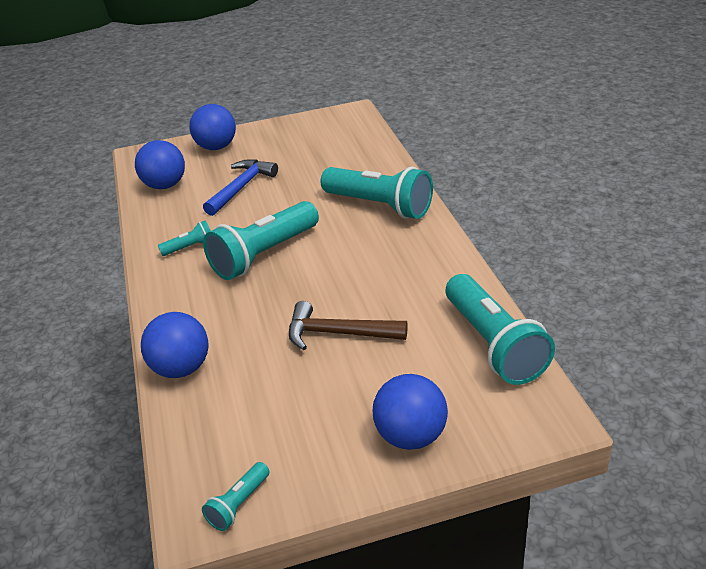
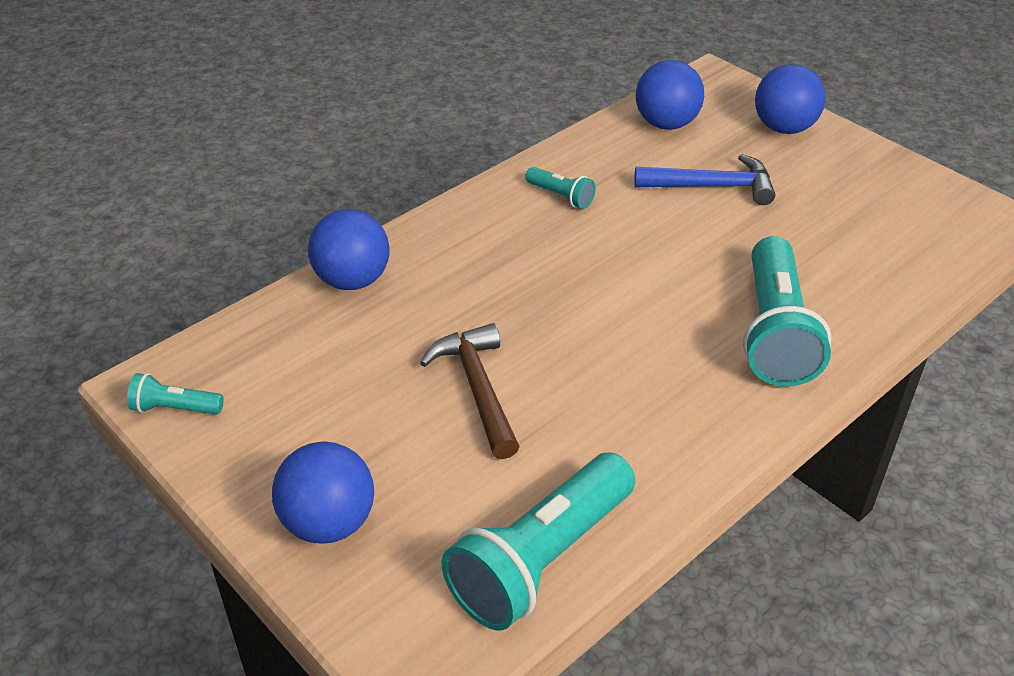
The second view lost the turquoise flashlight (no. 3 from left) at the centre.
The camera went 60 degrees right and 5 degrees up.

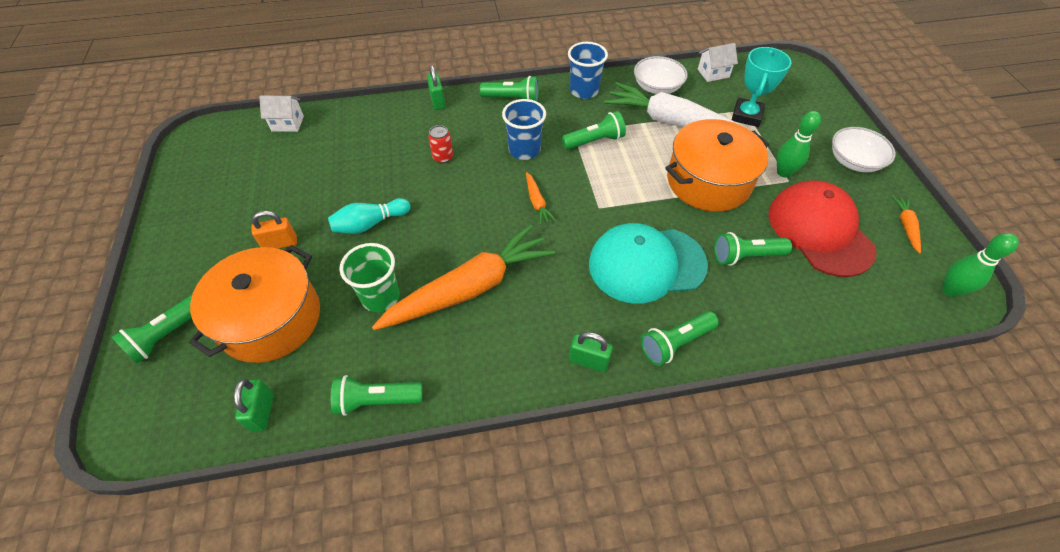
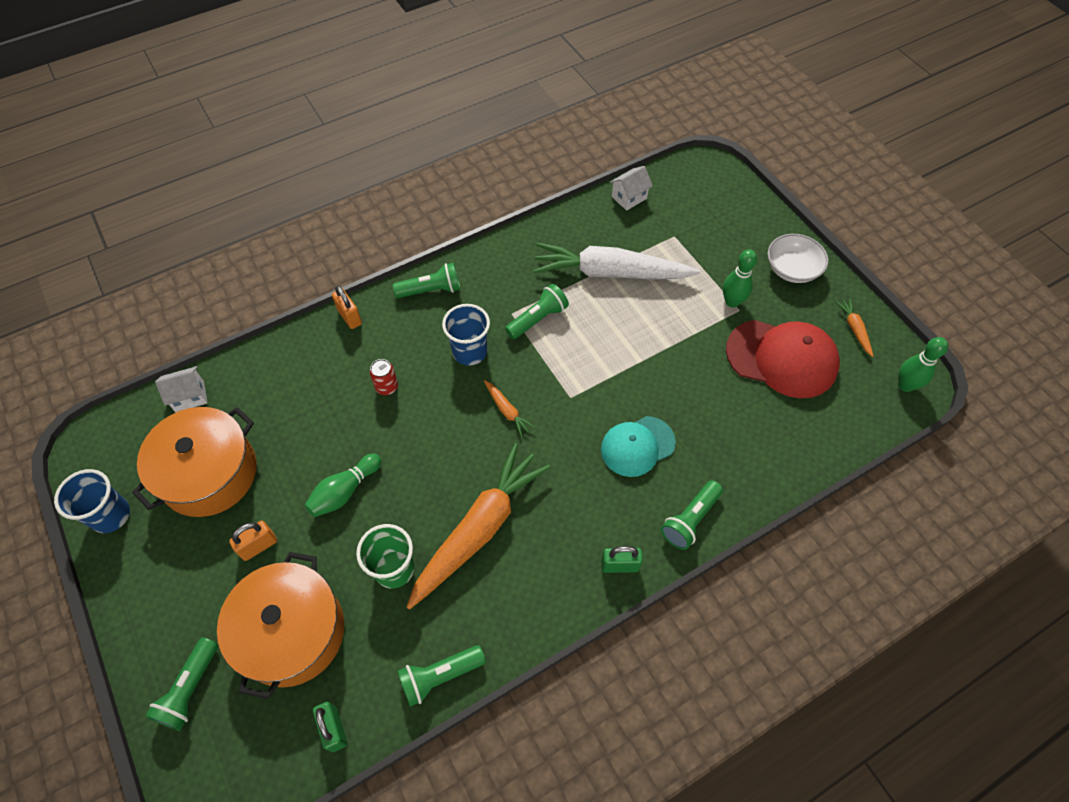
The blue cup (no. 2 from left in the first image) ended up elsewhere, having gone from the top centre to the middle left.
The orange pot (no. 2 from left in the first image) ended up elsewhere, having gone from the top right to the middle left.
What was the turquoise bowling pin at the centre turned into the green bowling pin (no. 1 from left) at the middle left.
What was the green padlock (no. 2 from left) at the top centre turned into the orange padlock (no. 2 from left) at the middle left.
The size of the turquoise cap at the centre changed by a factor of 0.65.
The red cap at the middle right ended up facing another way, 150 degrees clockwise from before.
The second view lost the white bowl (no. 1 from left) at the top centre.
The second view lost the green flashlight (no. 6 from left) at the middle right.
The second view lost the turquoise trophy at the top right.
The camera went 20 degrees left and 5 degrees up.

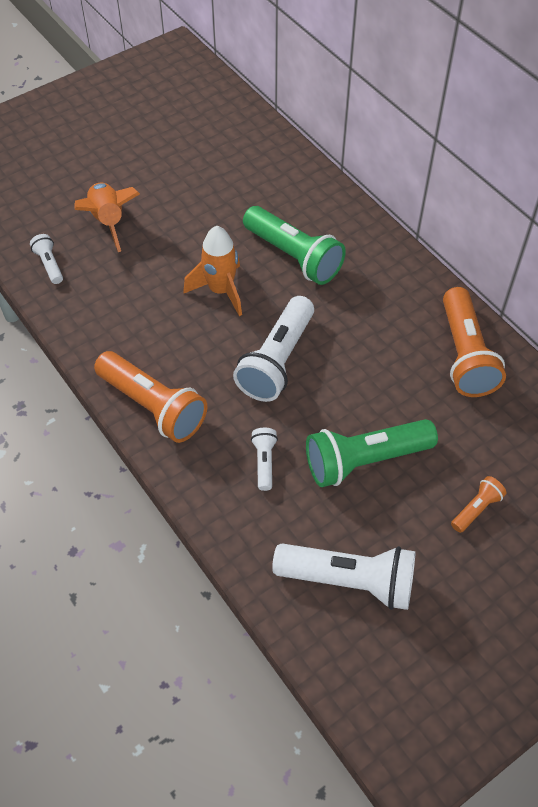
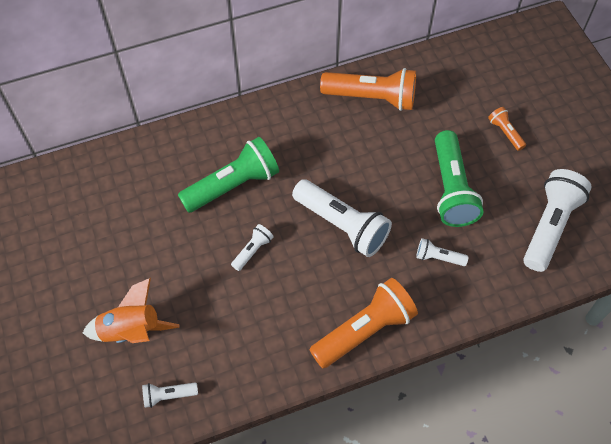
Where the orange rocket (no. 2 from left) stood at the centre, the white flashlight (no. 2 from left) came to stand at the centre.
The camera went 75 degrees left and 5 degrees up.

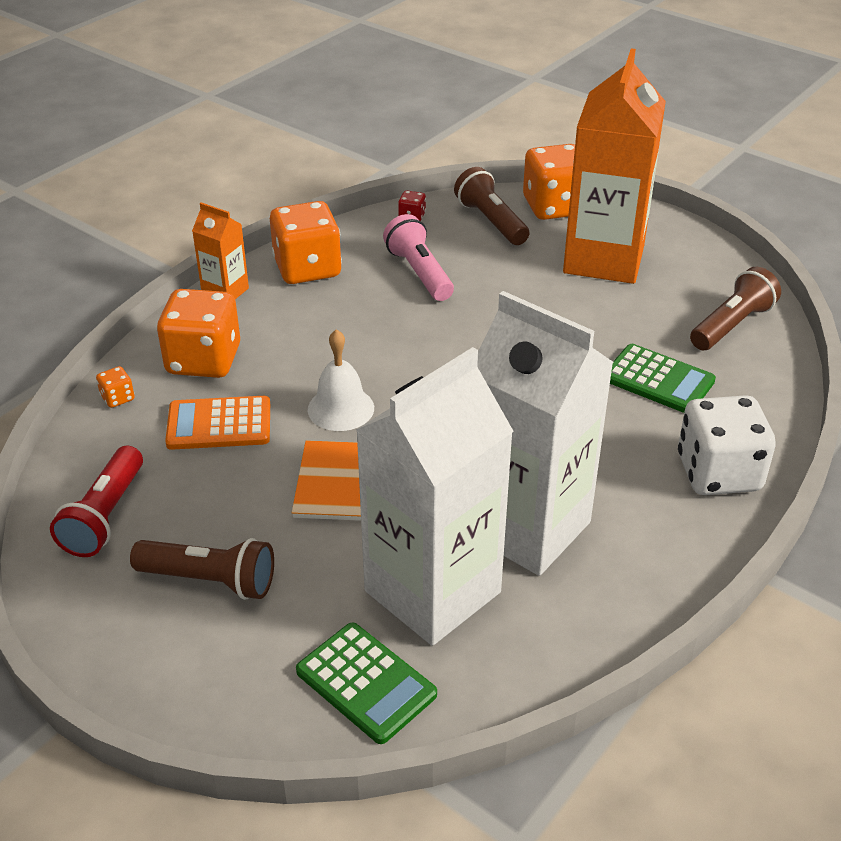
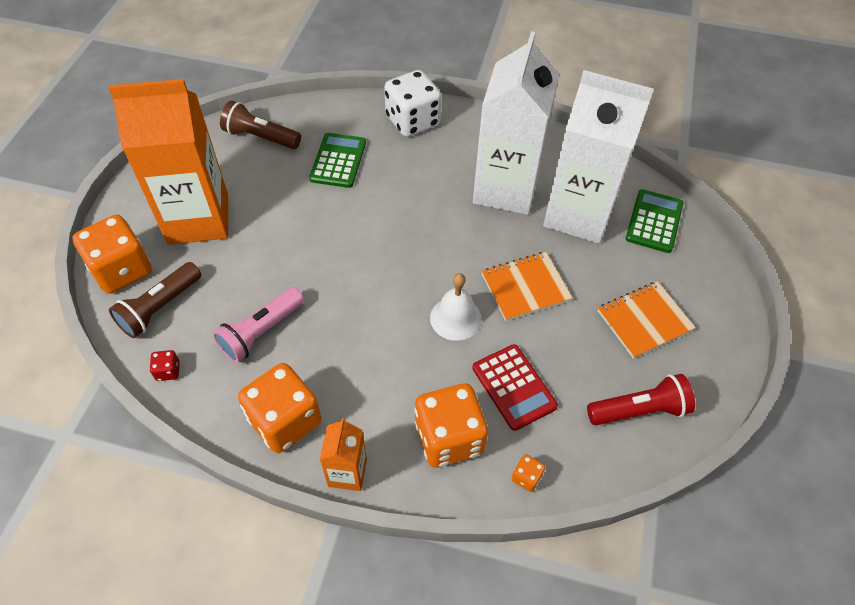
What was the orange calculator at the middle left turned into the red calculator at the centre.
Where the brown flashlight (no. 1 from left) stood at the bottom left, the orange notebook (no. 2 from left) came to stand at the middle right.
The camera went 115 degrees left and 15 degrees up.

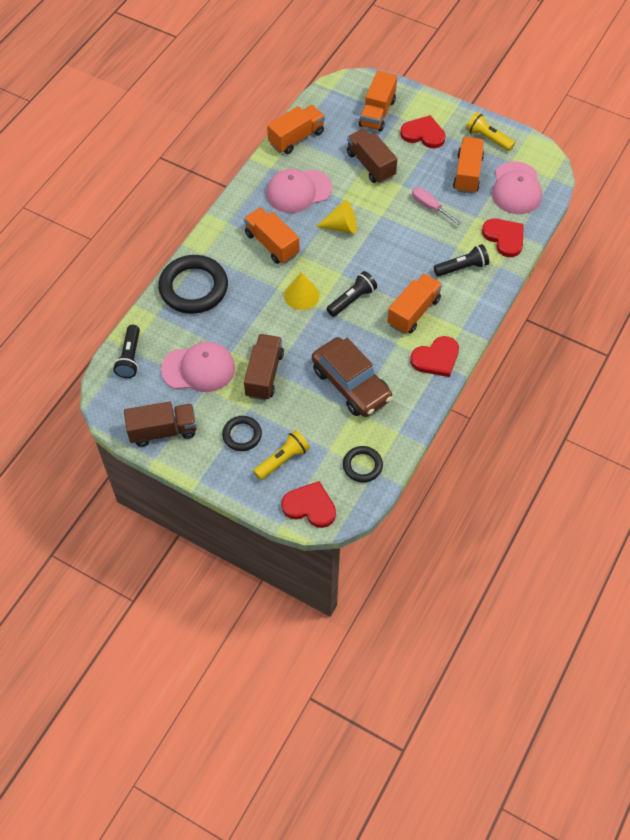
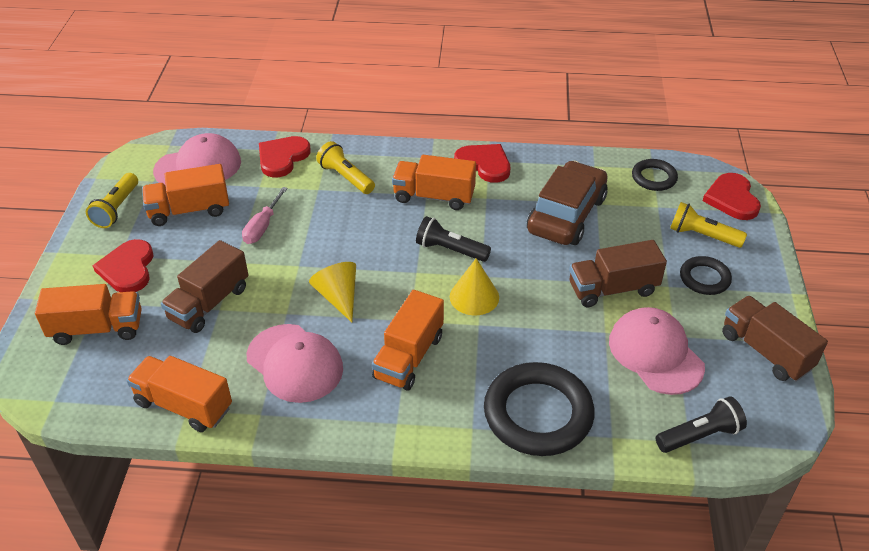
What was the black flashlight (no. 3 from left) at the top right turned into the yellow flashlight (no. 2 from left) at the top centre.
The camera went 115 degrees left and 15 degrees down.

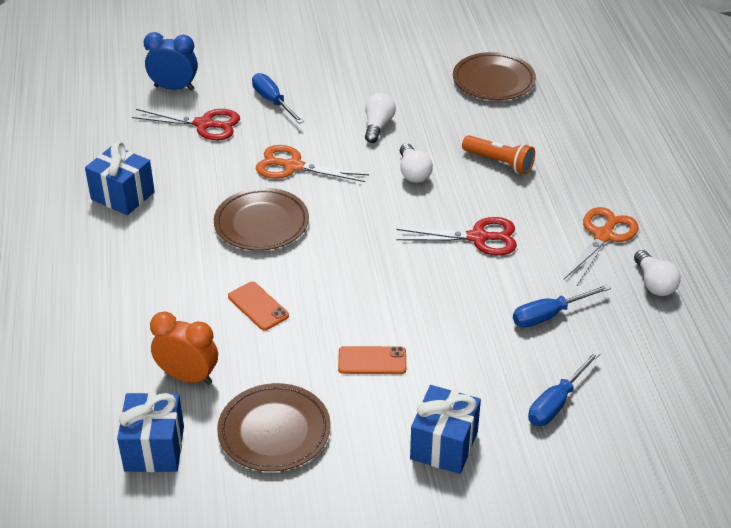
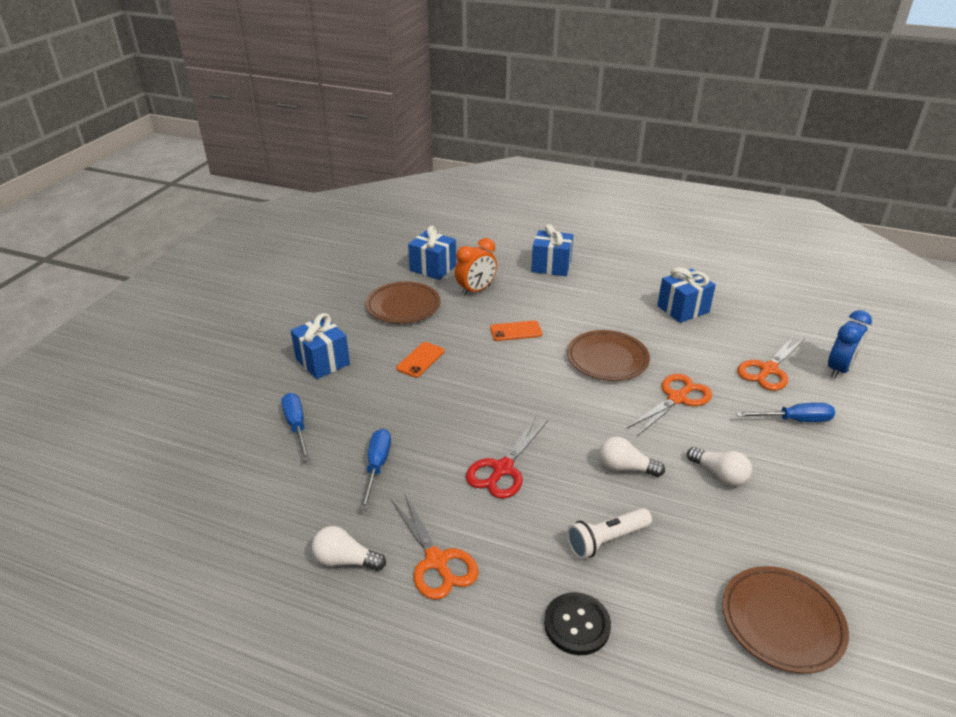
The second view gained the blue gift (no. 3 from left) at the centre.
The second view gained the black button at the bottom centre.
What was the orange flashlight at the top right turned into the white flashlight at the bottom centre.
What was the red scissors (no. 1 from left) at the top left turned into the orange scissors (no. 3 from left) at the middle right.
The camera went 120 degrees right and 5 degrees down.

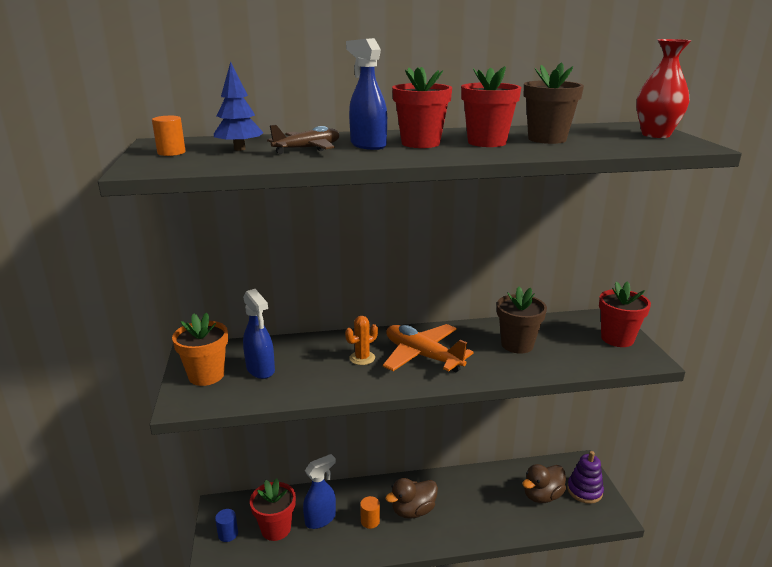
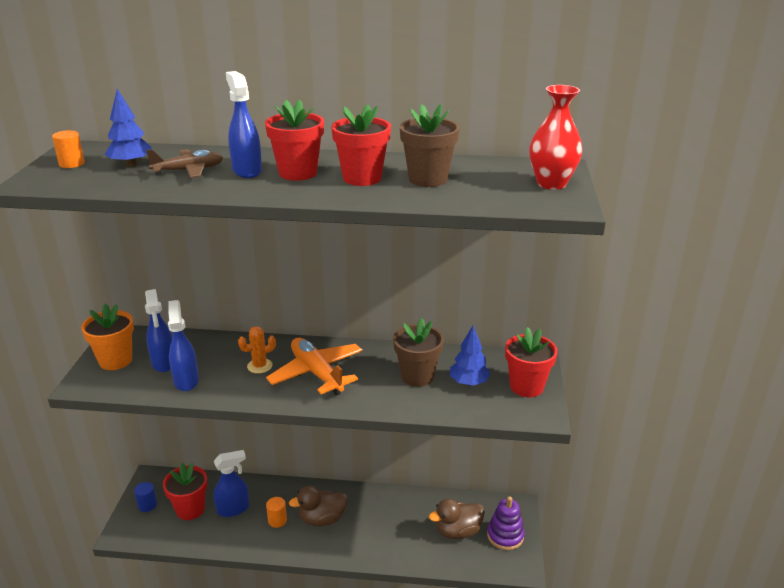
The second view gained the blue spray bottle (no. 2 from left) at the middle left.
The second view gained the blue tree (no. 2 from left) at the centre.
The camera went 15 degrees right and 5 degrees up.

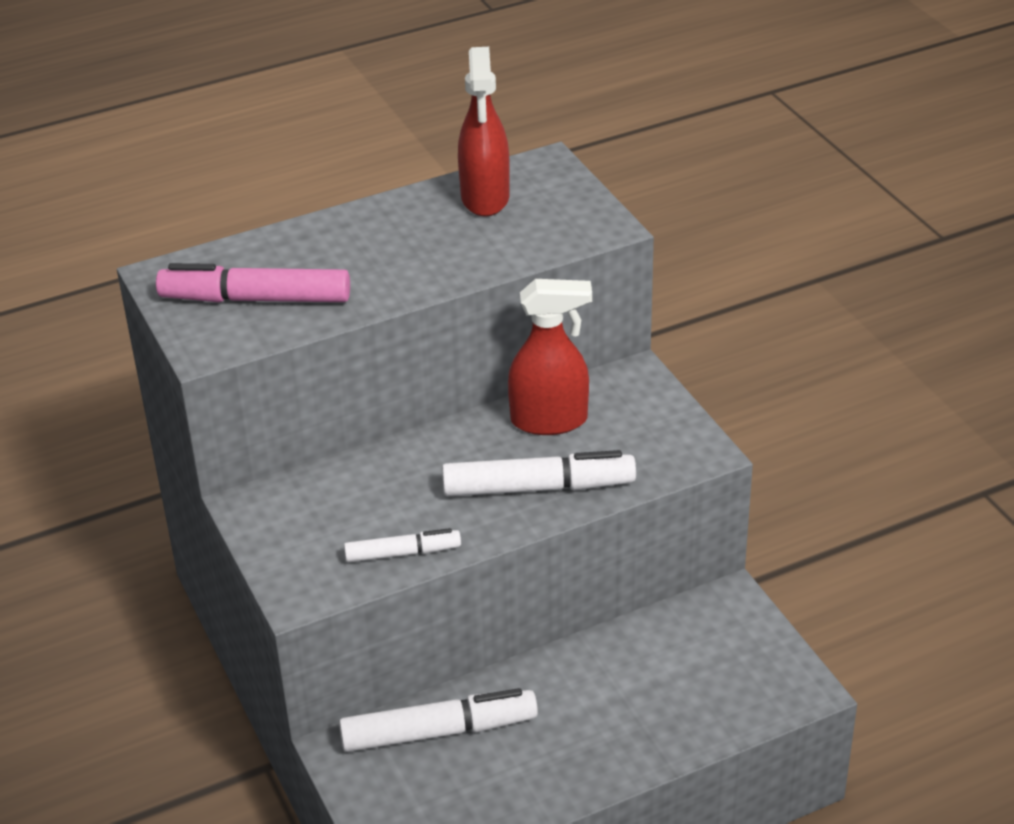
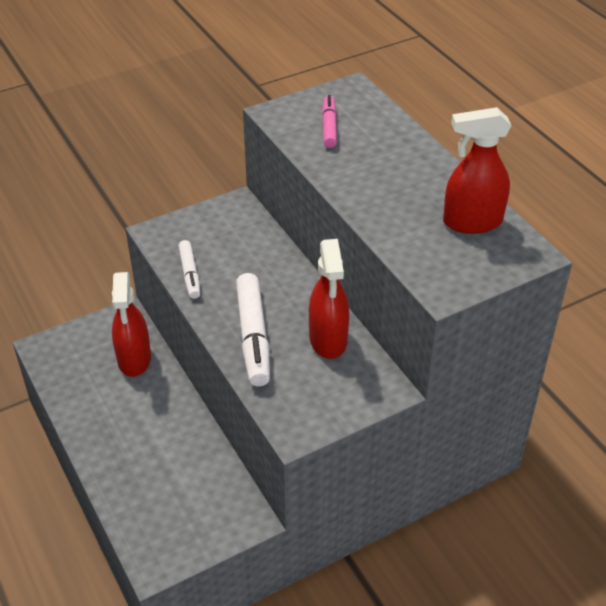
Where the white marker (no. 2 from left) stood at the bottom centre, the red spray bottle (no. 1 from left) came to stand at the middle left.
The size of the pink marker at the middle left changed by a factor of 0.58.
The camera went 85 degrees right and 5 degrees up.

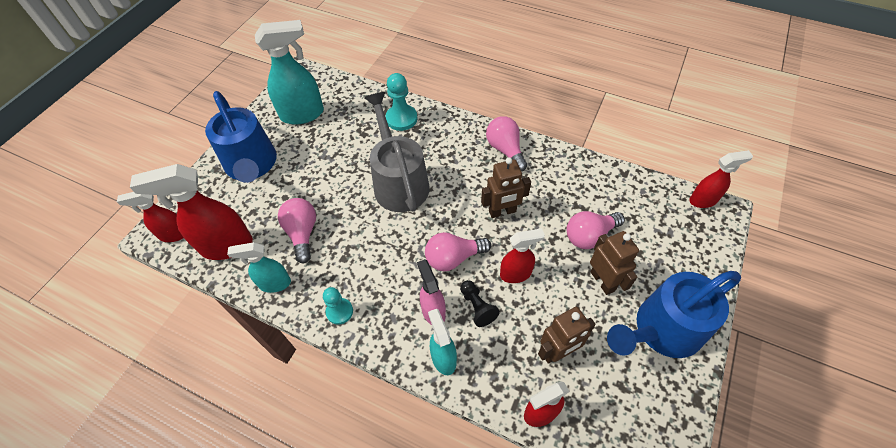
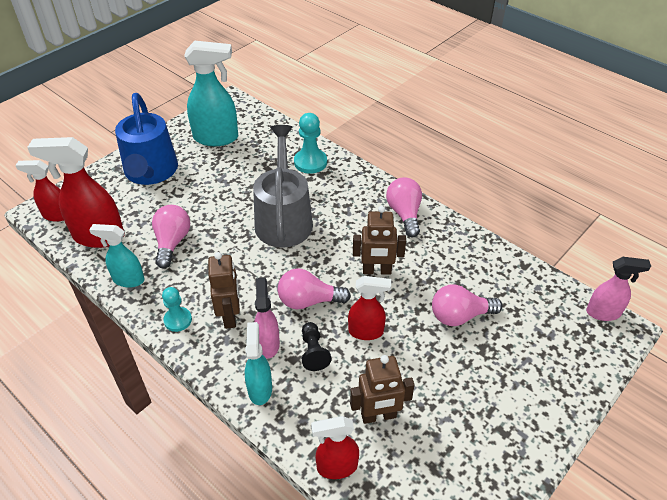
The brown robot (no. 3 from left in the first image) ended up elsewhere, having gone from the middle right to the centre.
What was the red spray bottle (no. 5 from left) at the middle right turned into the pink spray bottle (no. 2 from left) at the middle right.
The second view lost the blue watering can (no. 2 from left) at the bottom right.
The camera went 15 degrees right and 10 degrees down.

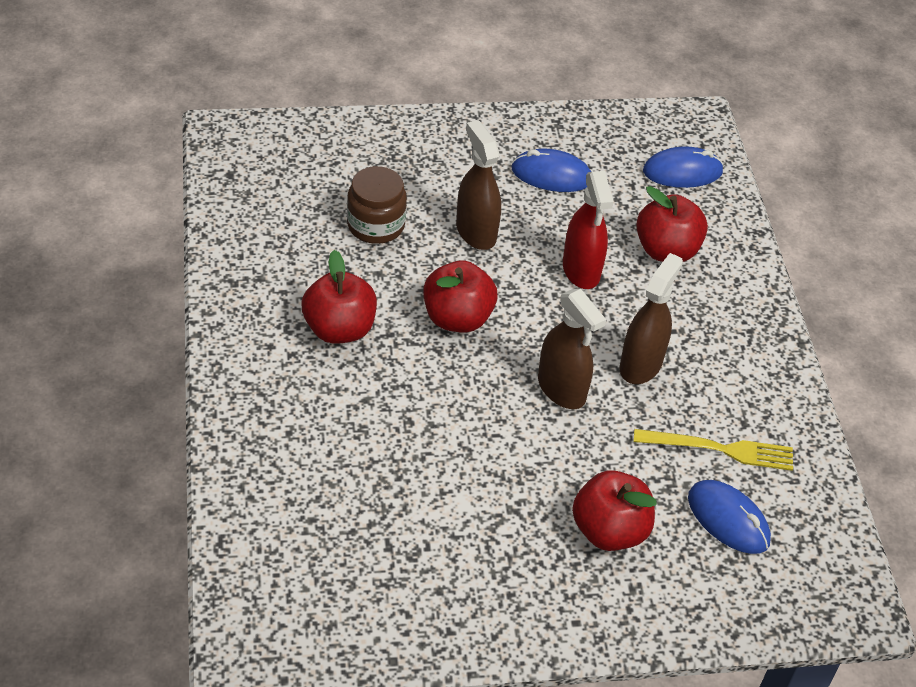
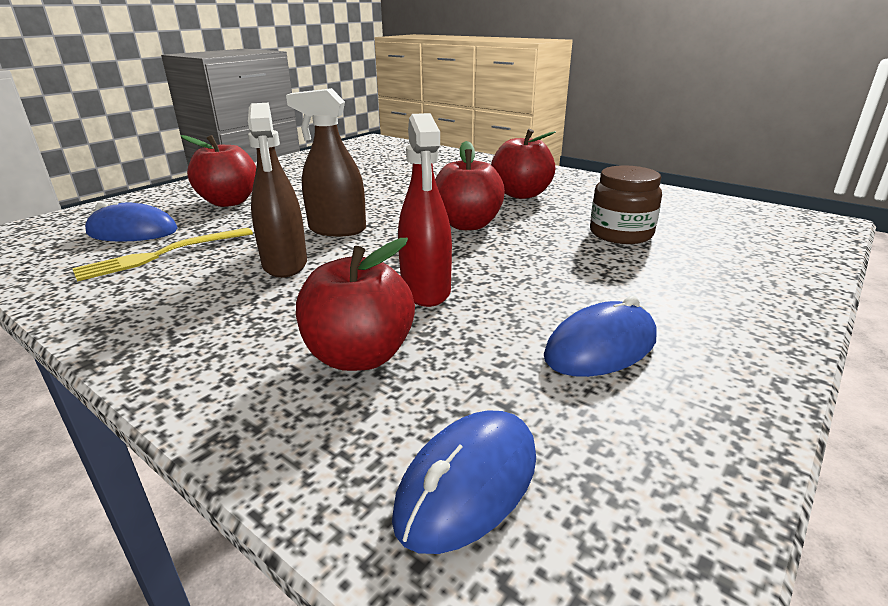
The red spray bottle at the centre ended up facing another way, 135 degrees counterclockwise from before.
The second view lost the brown spray bottle (no. 1 from left) at the top centre.
The camera went 140 degrees right and 20 degrees down.

